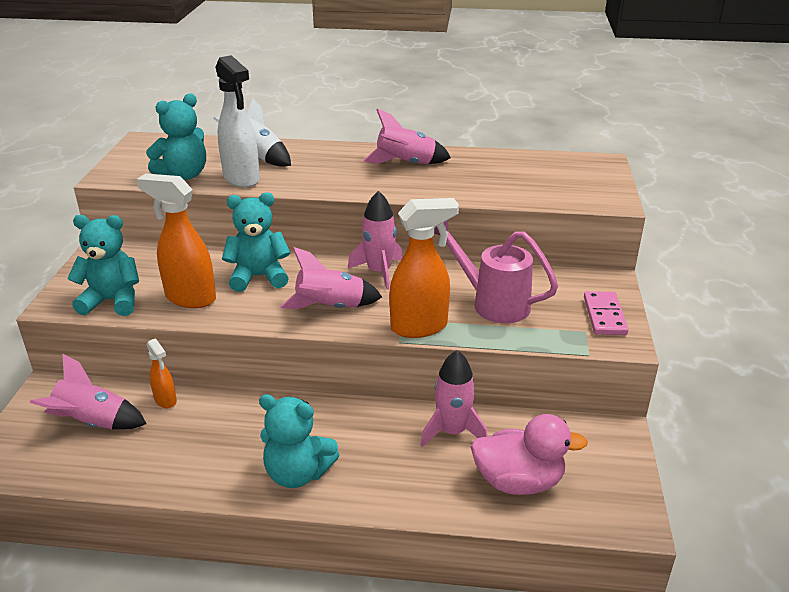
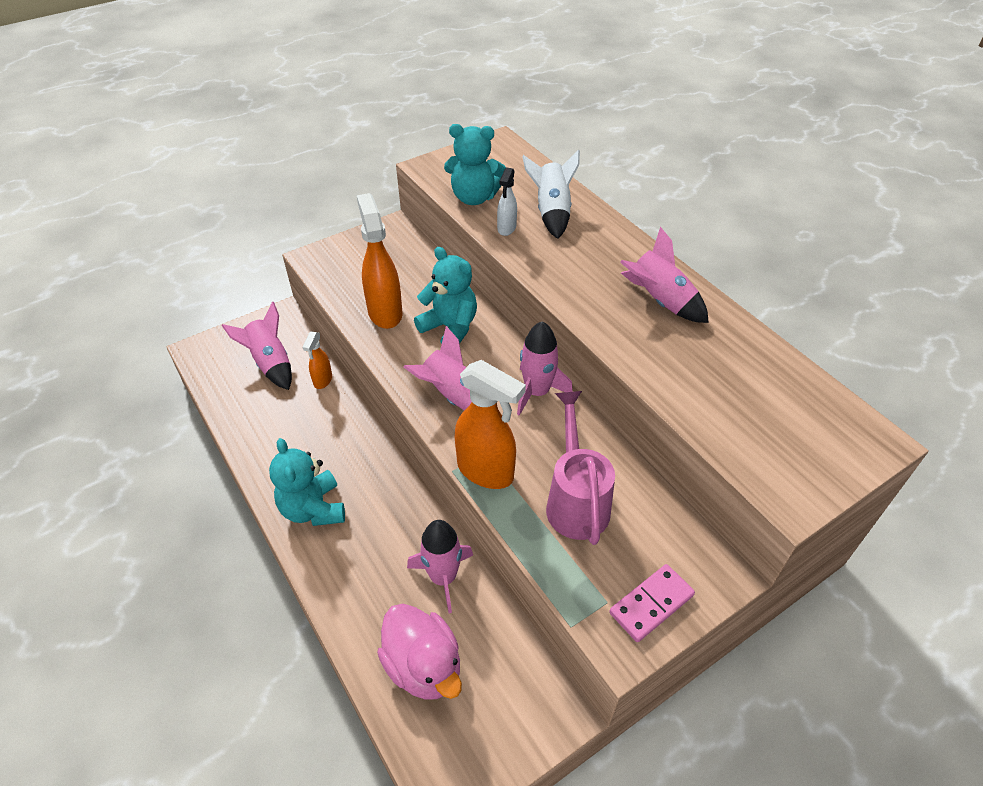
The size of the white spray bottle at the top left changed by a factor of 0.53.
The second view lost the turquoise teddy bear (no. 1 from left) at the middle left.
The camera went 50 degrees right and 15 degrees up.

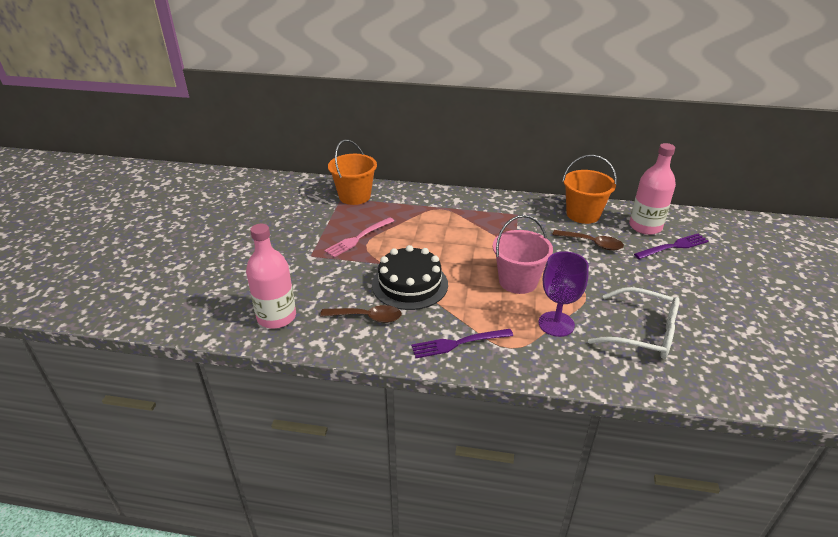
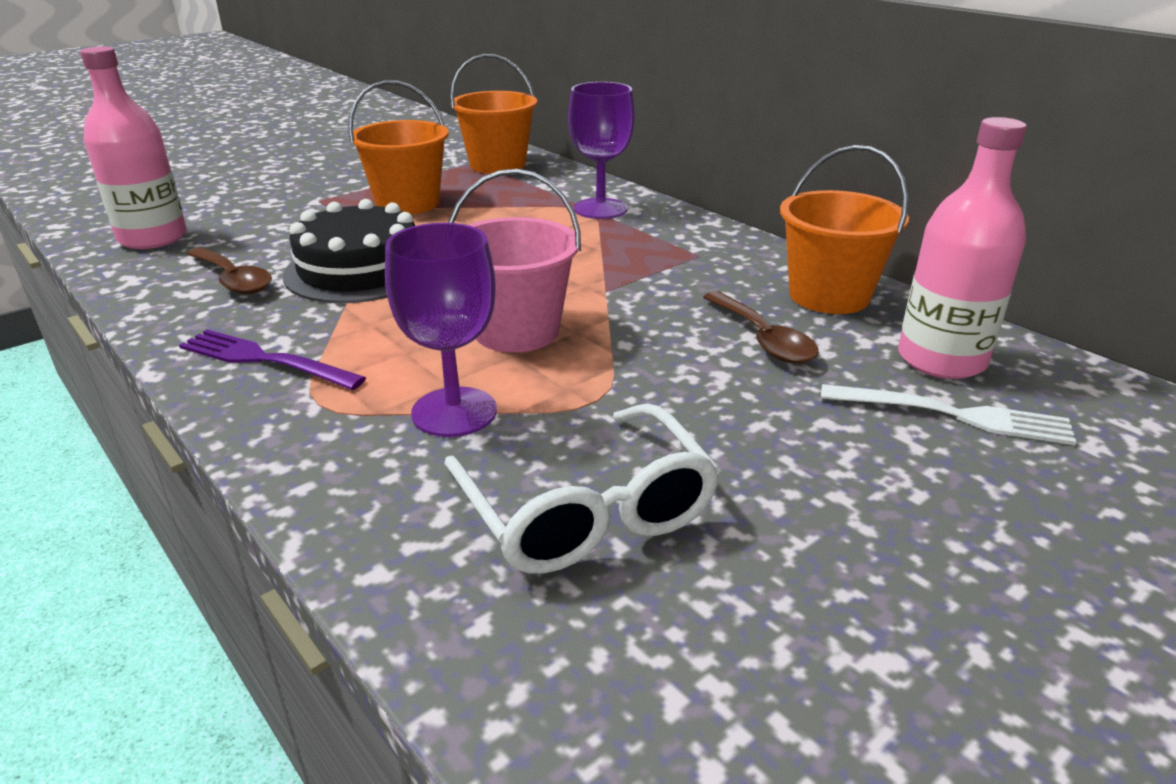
Where the pink fork stood at the centre, the orange bucket (no. 1 from left) came to stand at the top centre.
The second view gained the purple goblet (no. 2 from left) at the top centre.
What was the purple fork (no. 2 from left) at the middle right turned into the white fork at the middle right.
The camera went 40 degrees right and 5 degrees down.

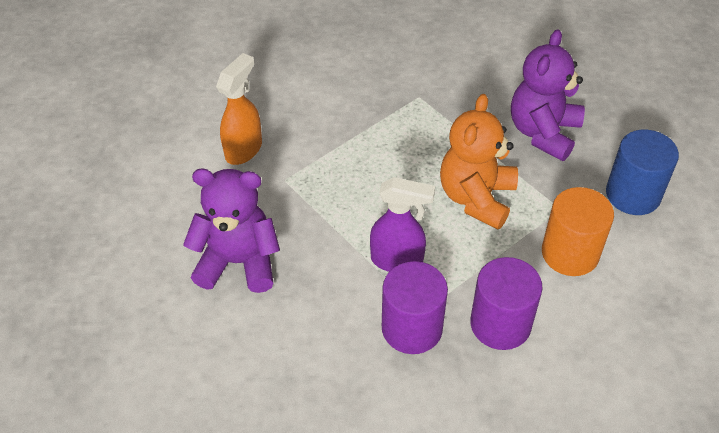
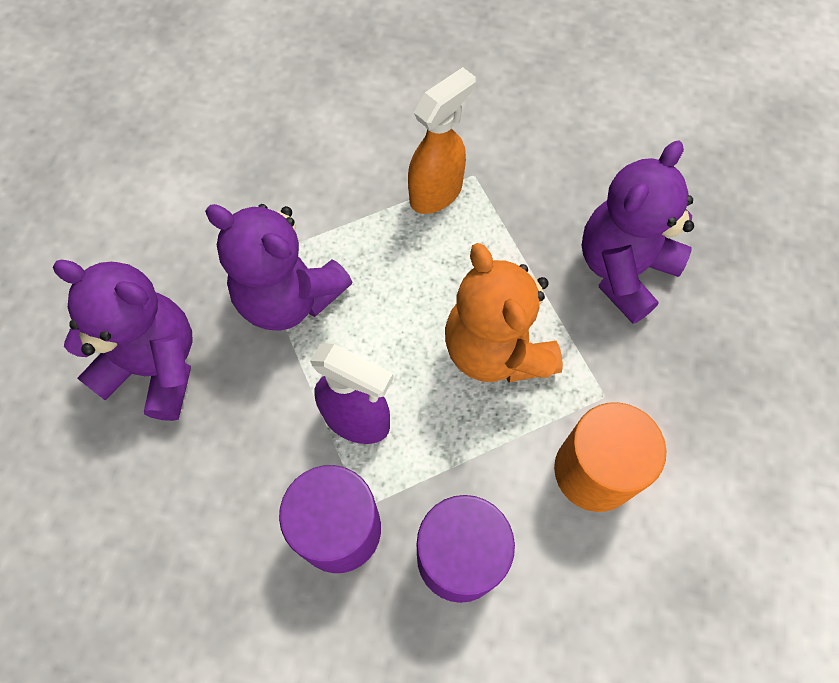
The second view gained the purple teddy bear (no. 2 from left) at the middle left.
The orange spray bottle ended up elsewhere, having gone from the top left to the top centre.
The orange teddy bear at the centre ended up facing another way, 60 degrees counterclockwise from before.
The second view lost the blue cylinder at the middle right.
The camera went 15 degrees right and 15 degrees up.

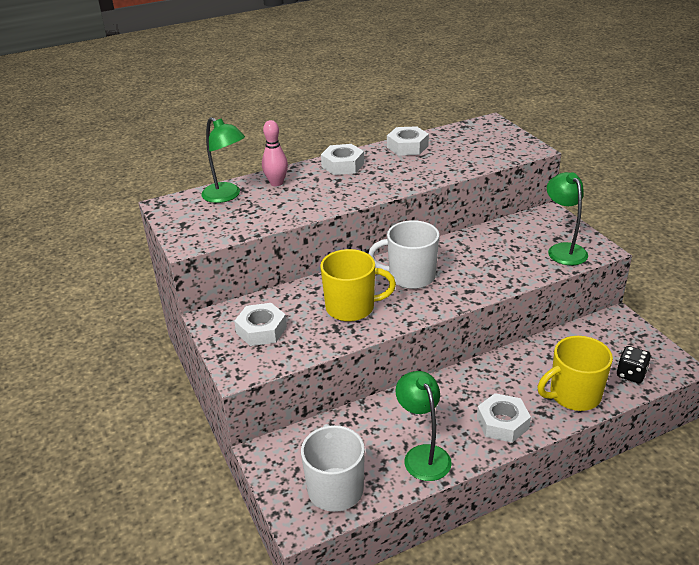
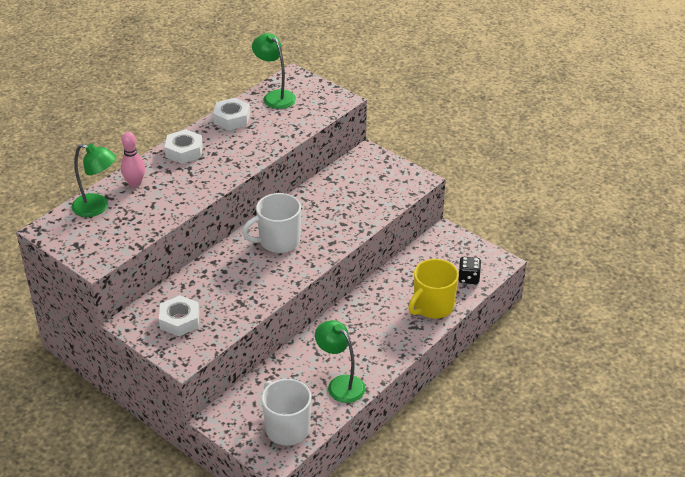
The green lamp (no. 3 from left in the first image) ended up elsewhere, having gone from the middle right to the top centre.
The second view lost the yellow mug (no. 1 from left) at the centre.
The second view lost the white nut (no. 4 from left) at the bottom right.
The camera went 25 degrees left and 5 degrees up.

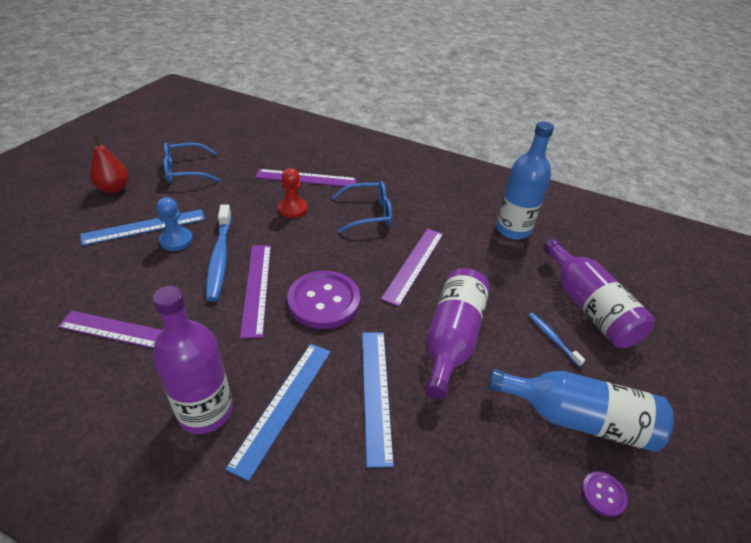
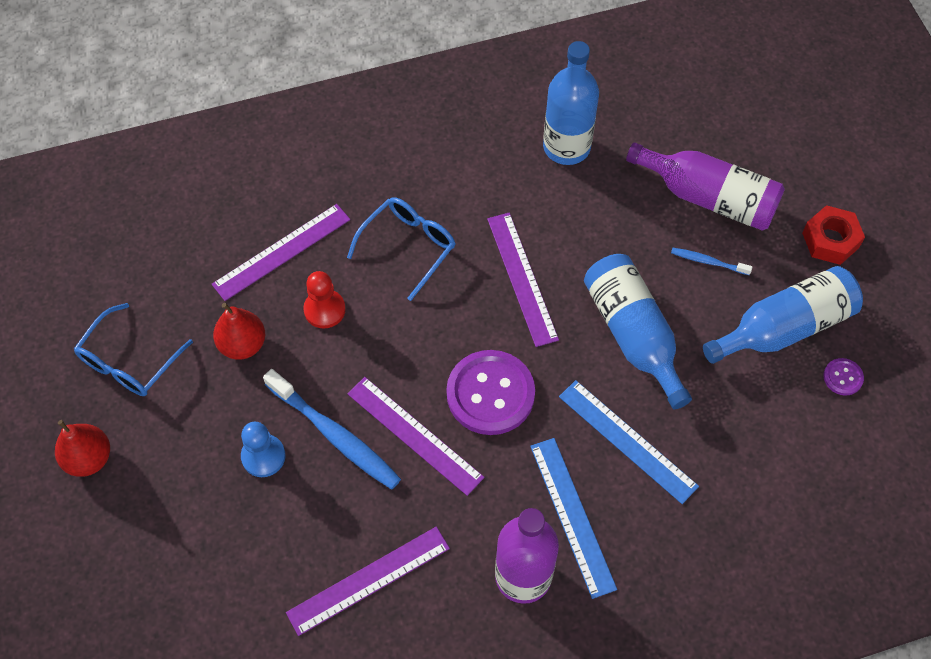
The second view gained the red pear (no. 2 from left) at the middle left.
What was the purple bottle (no. 2 from left) at the centre turned into the blue bottle (no. 2 from left) at the middle right.
The second view gained the red nut at the middle right.
The second view lost the blue ruler (no. 1 from left) at the middle left.
The camera went 40 degrees left and 20 degrees up.

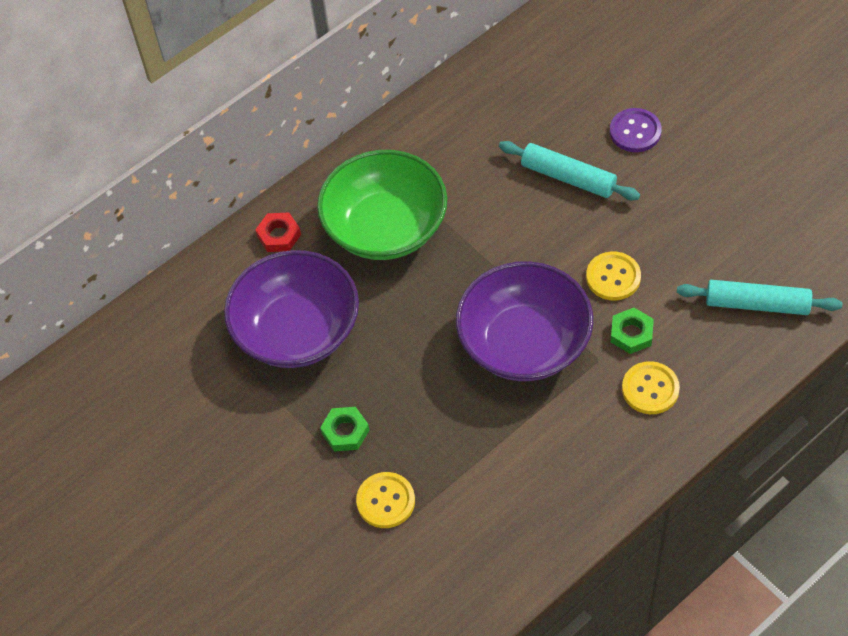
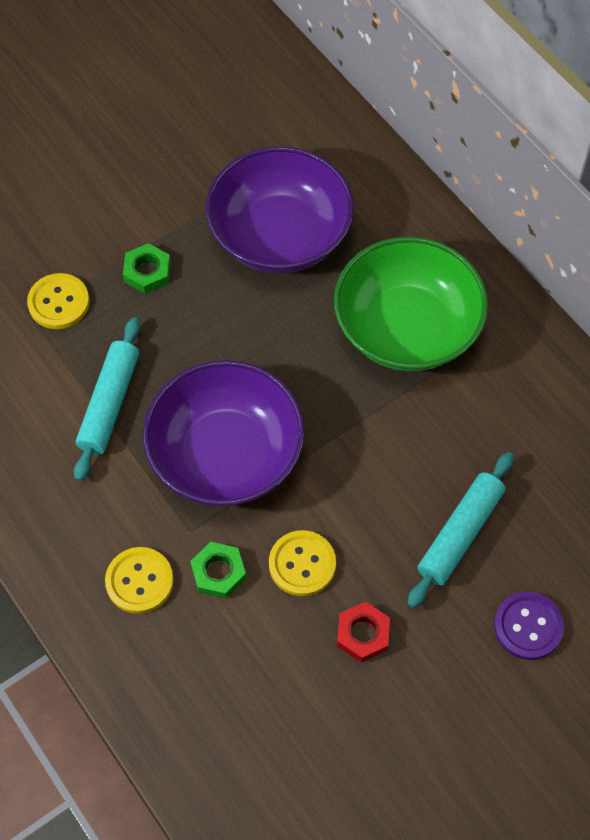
The turquoise rolling pin (no. 2 from left in the first image) ended up elsewhere, having gone from the middle right to the middle left.
The red nut ended up elsewhere, having gone from the middle left to the bottom centre.
The camera went 90 degrees right and 5 degrees up.

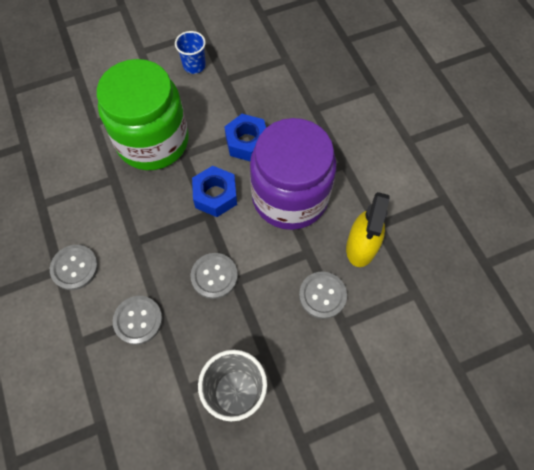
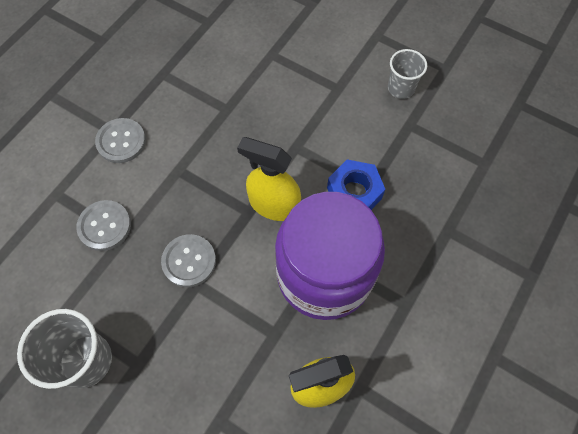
Where the blue nut (no. 1 from left) stood at the centre, the yellow spray bottle (no. 1 from left) came to stand at the centre.
What was the blue cup at the top centre turned into the grey cup (no. 2 from left) at the top right.
The second view lost the green jar at the top left.
The second view lost the grey button (no. 4 from left) at the centre.
The camera went 55 degrees right and 0 degrees up.

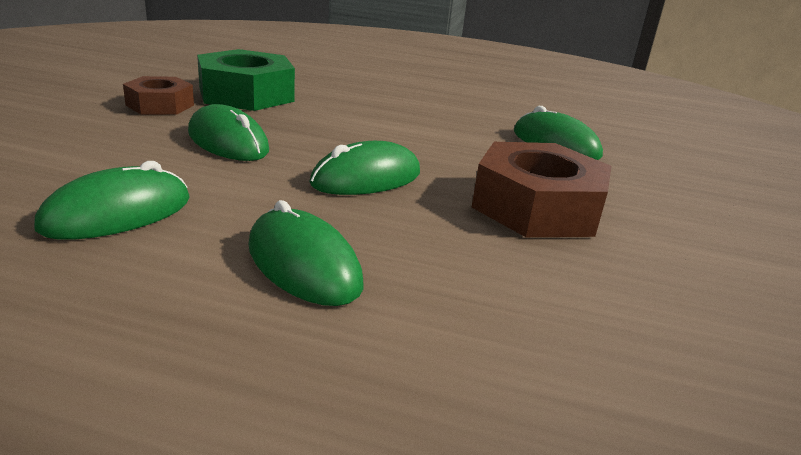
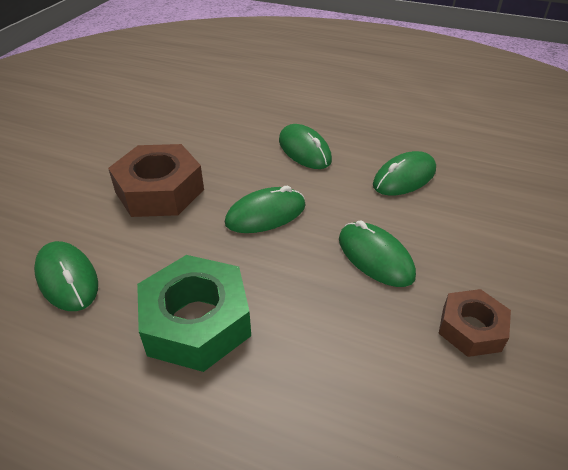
The green nut ended up elsewhere, having gone from the top left to the centre.
The camera went 170 degrees left and 15 degrees up.

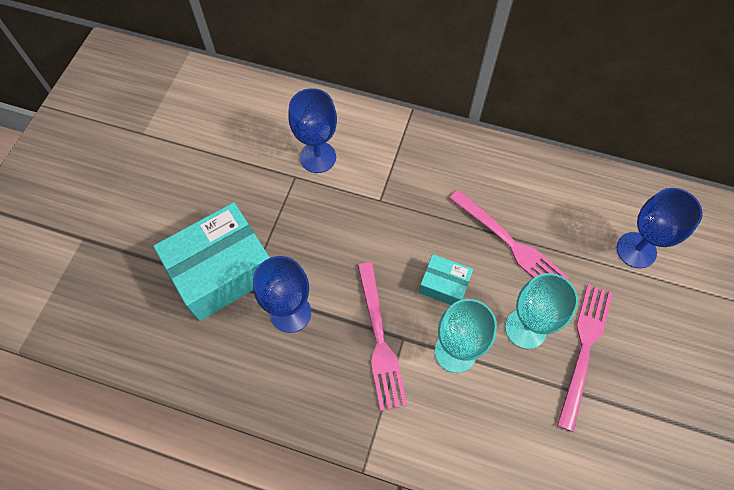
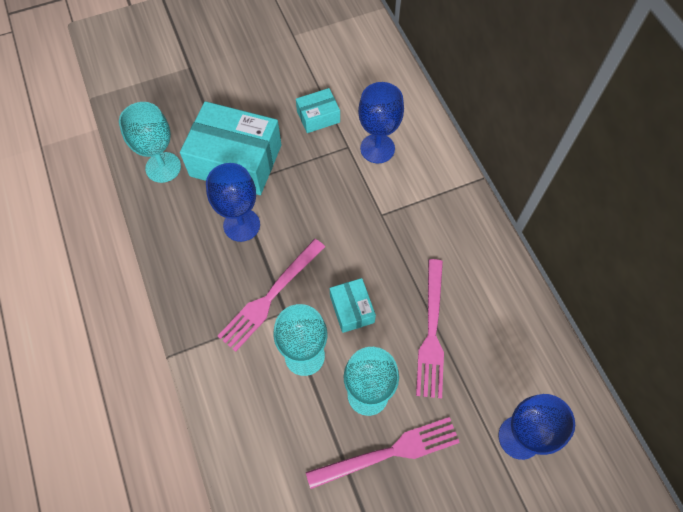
The second view gained the turquoise goblet (no. 1 from left) at the top left.
The second view gained the turquoise box (no. 2 from left) at the top centre.
The camera went 50 degrees right and 0 degrees up.

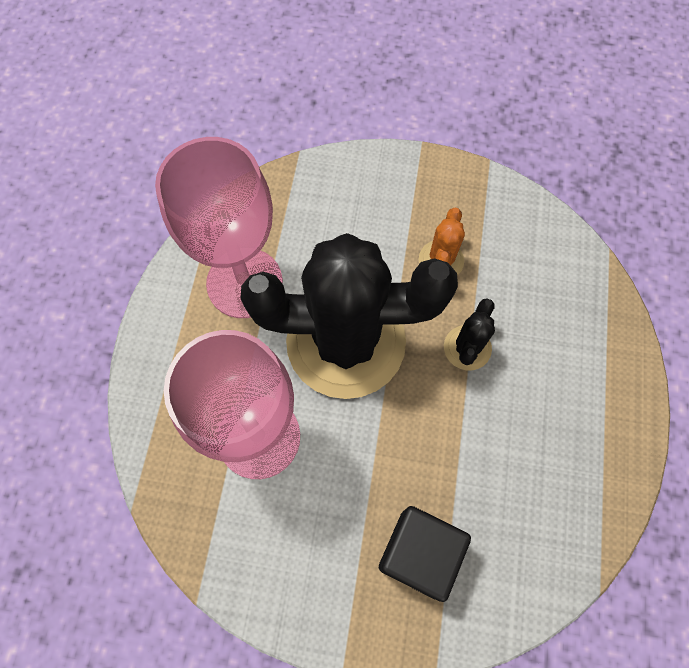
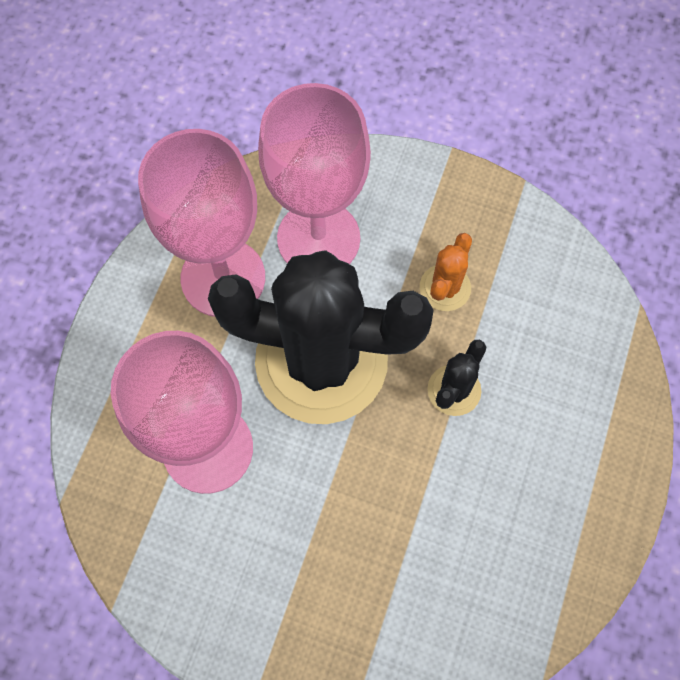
The second view gained the pink goblet (no. 3 from left) at the top centre.
The second view lost the black cube at the bottom centre.
The camera went 10 degrees right and 0 degrees up.

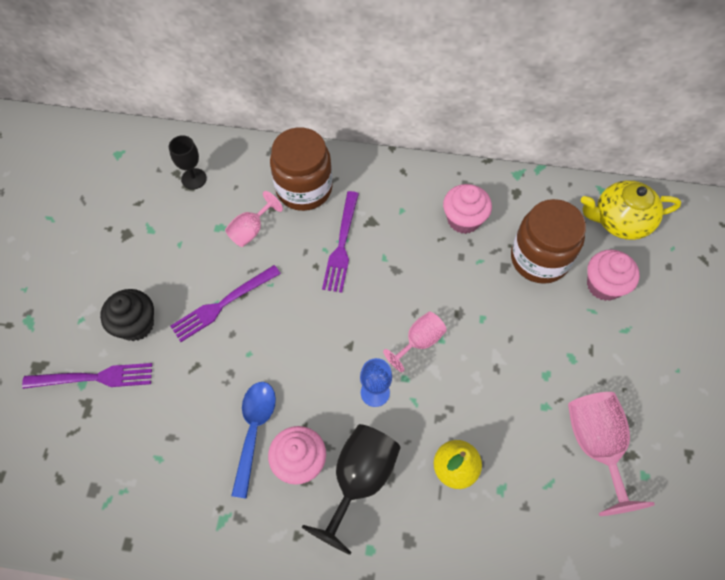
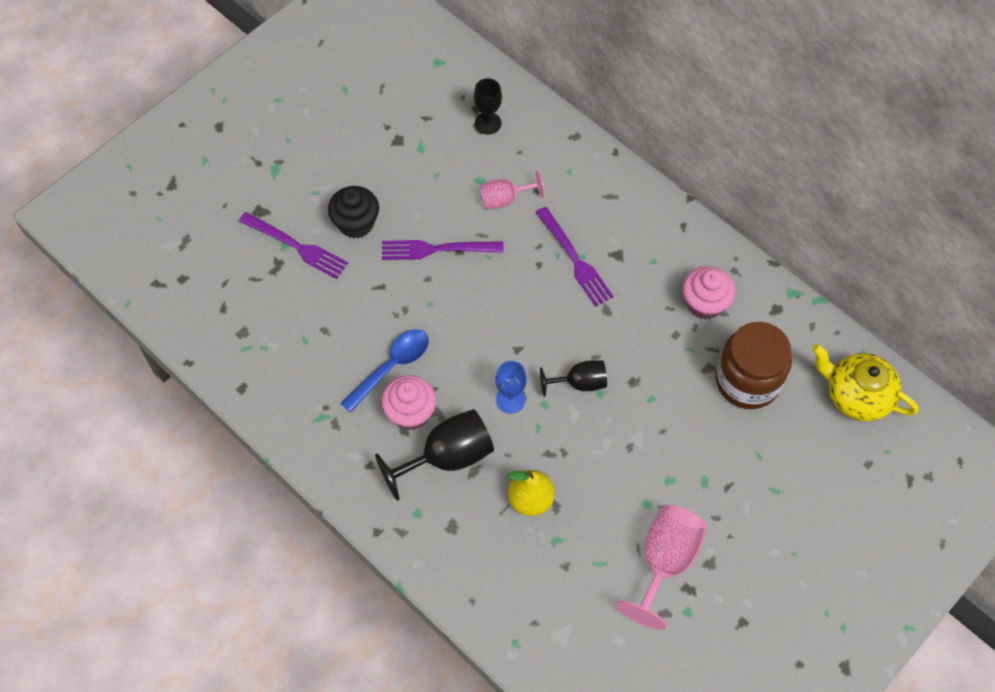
The purple fork (no. 3 from left) at the centre ended up facing another way, 75 degrees counterclockwise from before.
What was the pink goblet (no. 2 from left) at the centre turned into the black goblet (no. 3 from left) at the centre.
The second view lost the brown jar (no. 1 from left) at the top centre.
The second view lost the pink cupcake (no. 3 from left) at the middle right.
The camera went 35 degrees right and 0 degrees up.

